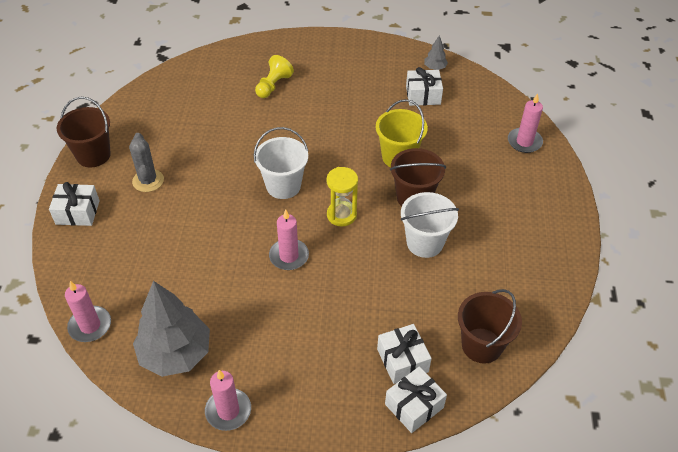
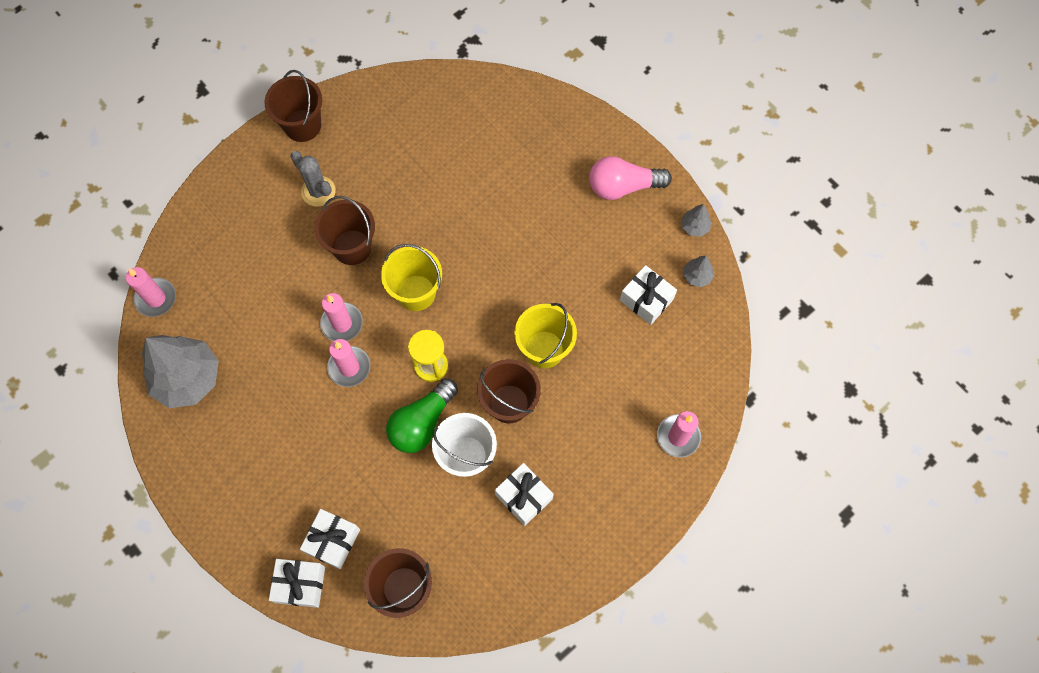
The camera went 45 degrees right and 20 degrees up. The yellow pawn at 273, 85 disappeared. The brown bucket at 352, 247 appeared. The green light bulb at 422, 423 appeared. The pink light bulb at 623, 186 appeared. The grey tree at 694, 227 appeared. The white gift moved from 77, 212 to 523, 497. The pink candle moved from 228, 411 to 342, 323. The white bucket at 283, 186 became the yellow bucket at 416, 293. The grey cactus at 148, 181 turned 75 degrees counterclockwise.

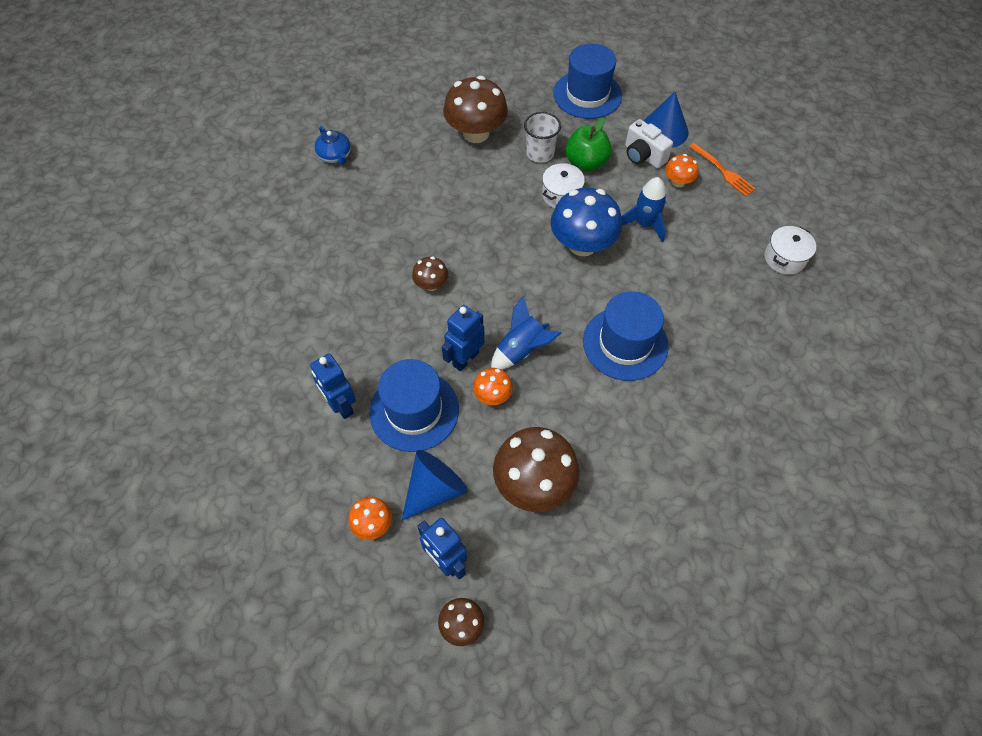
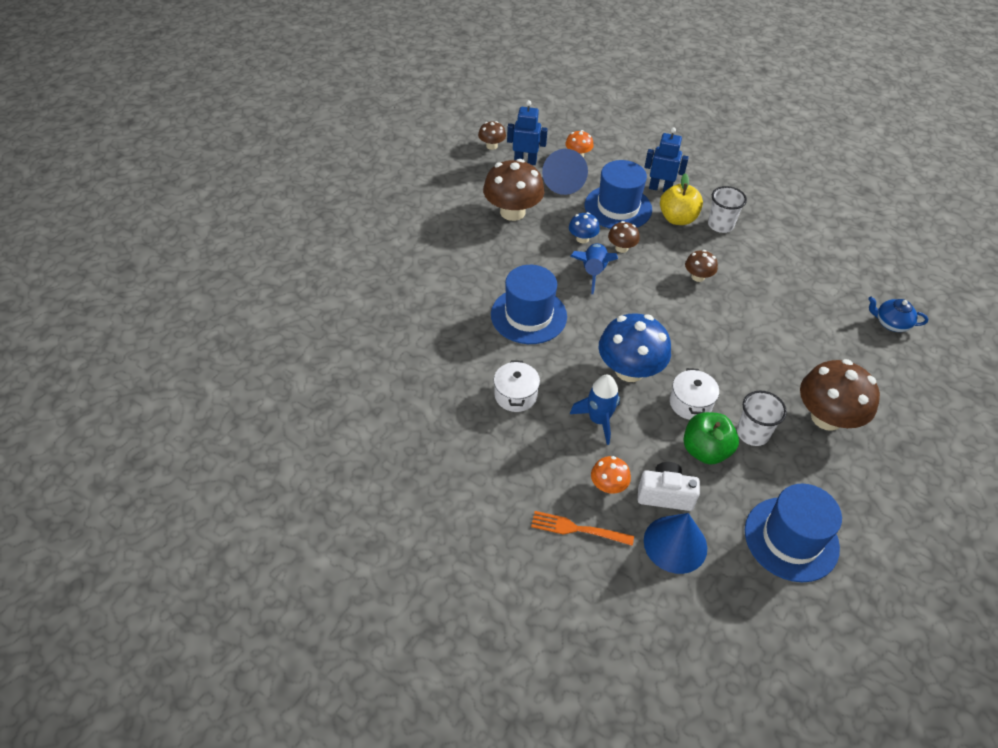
The camera went 140 degrees right and 10 degrees down. The yellow apple at 677, 219 appeared. The white cup at 720, 225 appeared. The white pot moved from 784, 258 to 515, 395. The blue robot at 465, 358 was replaced by the brown mushroom at 621, 248. The orange mushroom at 492, 395 became the blue mushroom at 582, 238.

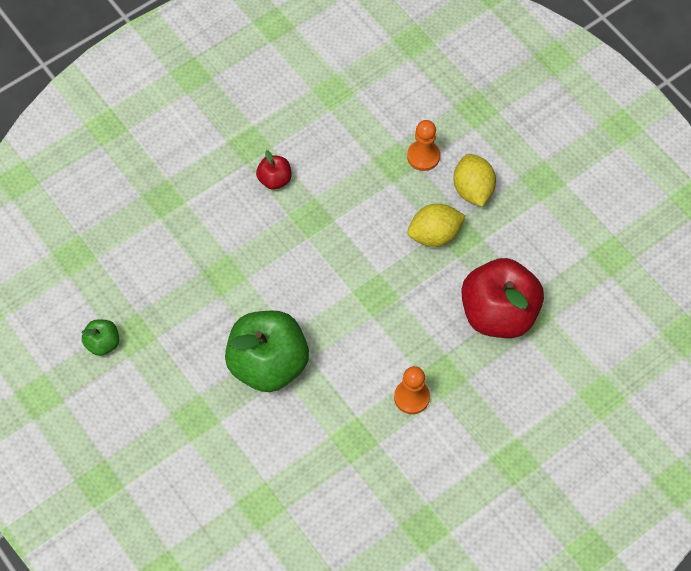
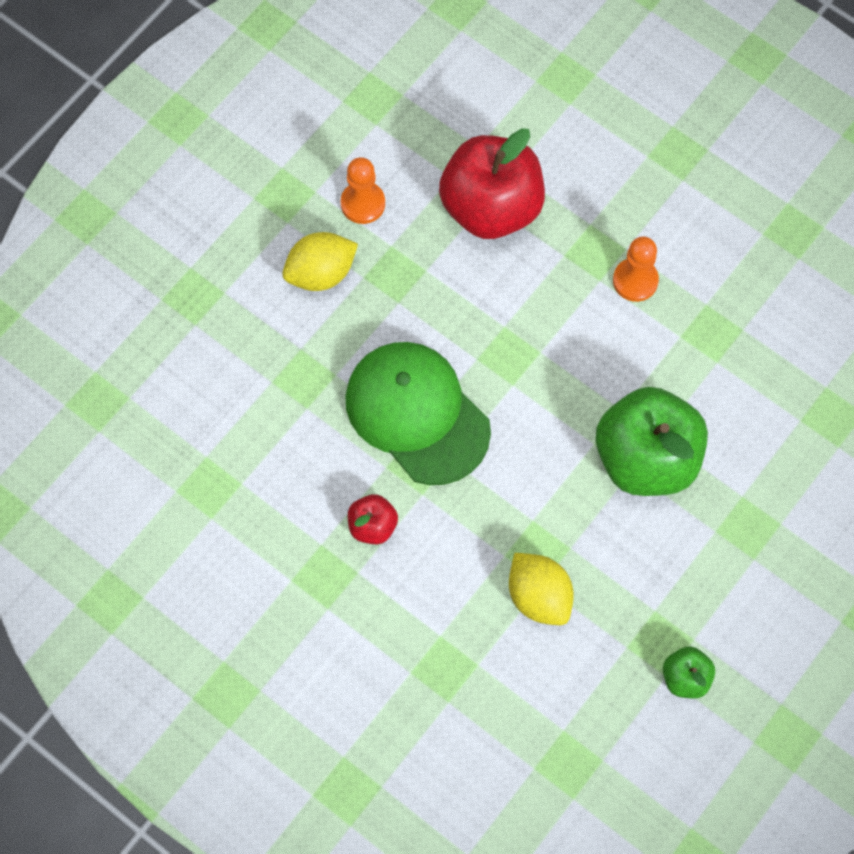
The camera went 105 degrees left and 5 degrees up. The green cap at 417, 414 appeared. The orange pawn moved from 423, 156 to 363, 203. The yellow lemon moved from 434, 235 to 539, 596.

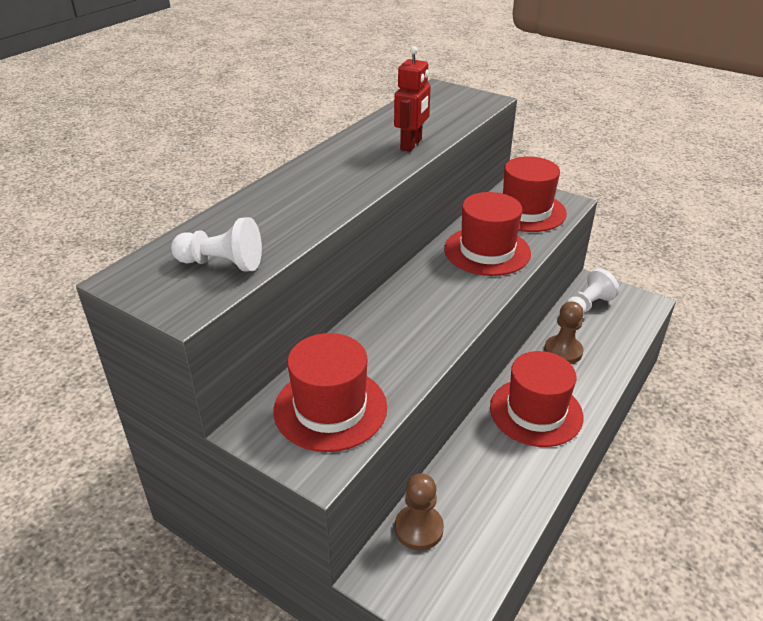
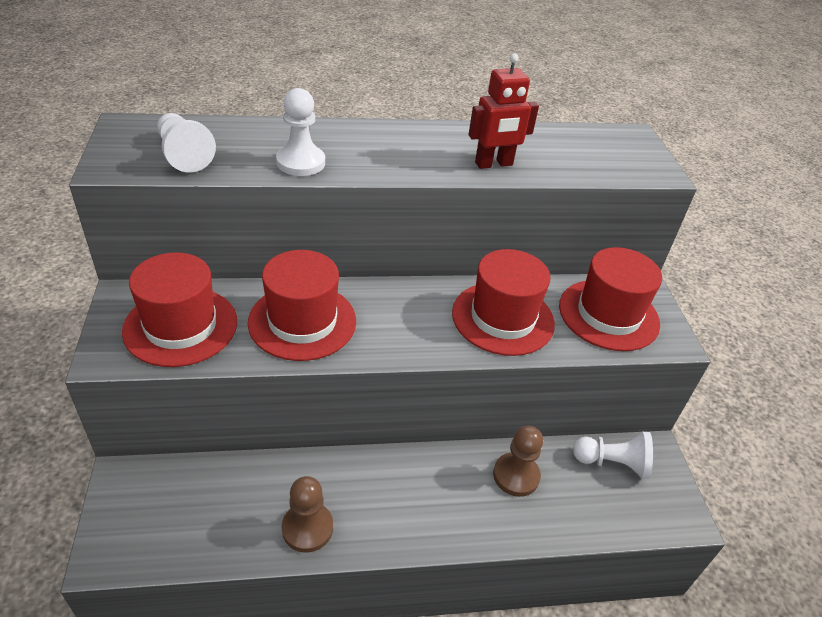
The camera went 45 degrees right and 5 degrees up. The white pawn at 301, 162 appeared. The brown pawn moved from 419, 528 to 307, 528. The red hat moved from 536, 412 to 302, 321.

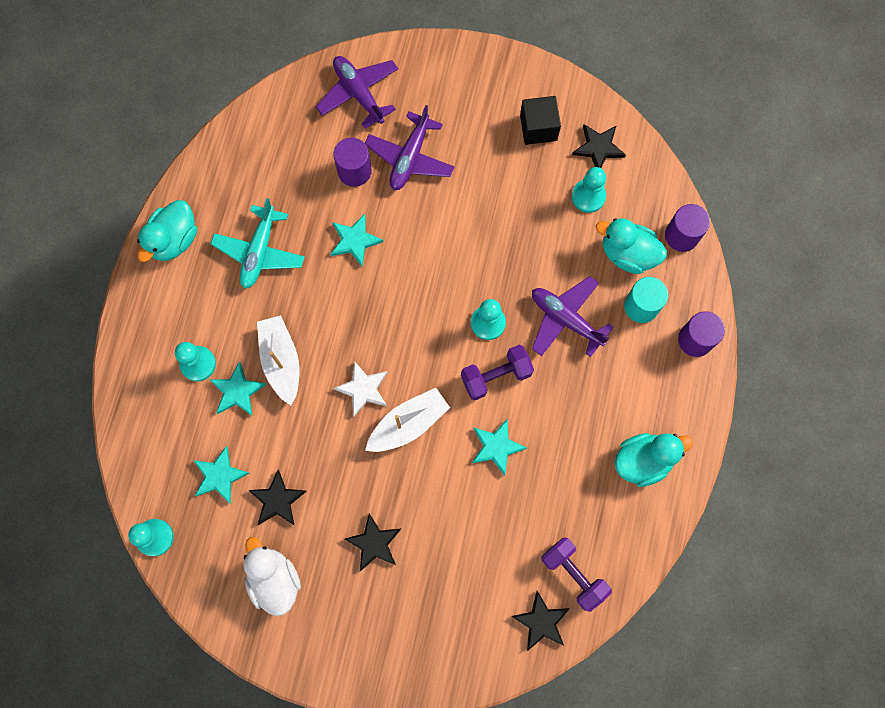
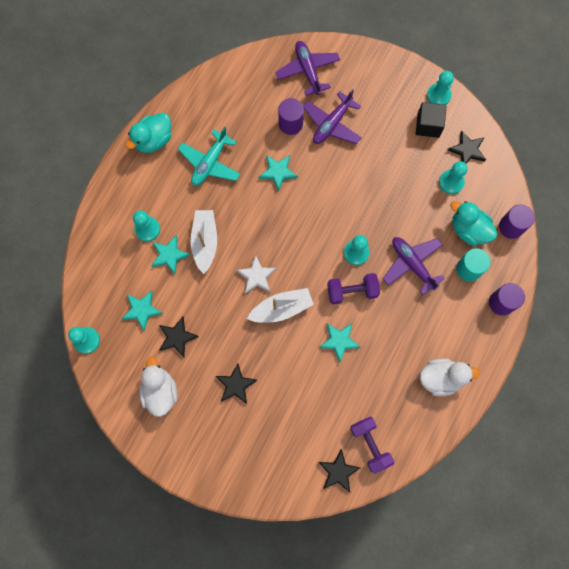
The camera went 15 degrees right and 0 degrees up. The turquoise pawn at 438, 95 appeared. The turquoise duck at 643, 460 became the white duck at 441, 378.

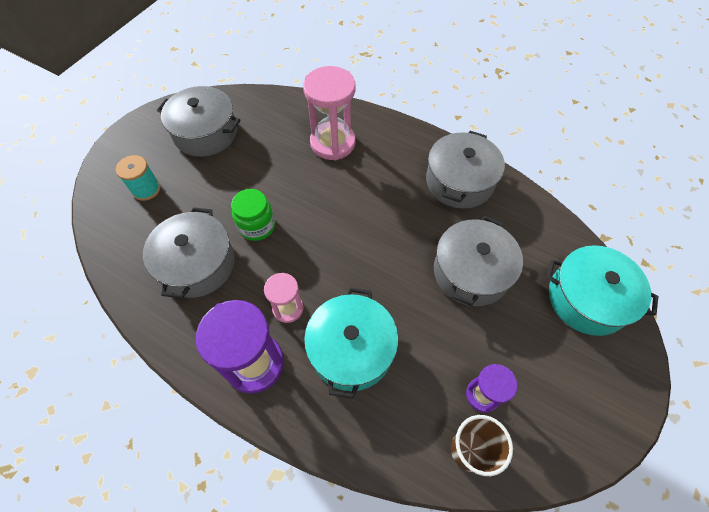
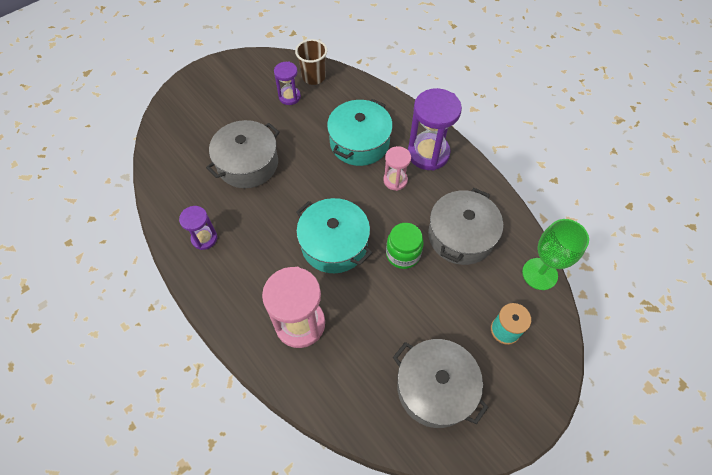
The camera went 160 degrees left and 0 degrees up. The green goblet at 539, 274 appeared. The turquoise pot moved from 587, 299 to 334, 244. The grey pot at 459, 181 was replaced by the purple hourglass at 204, 238.

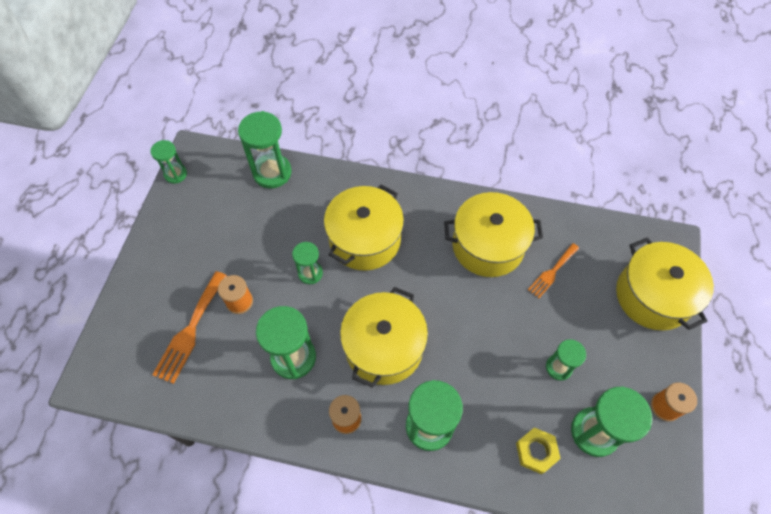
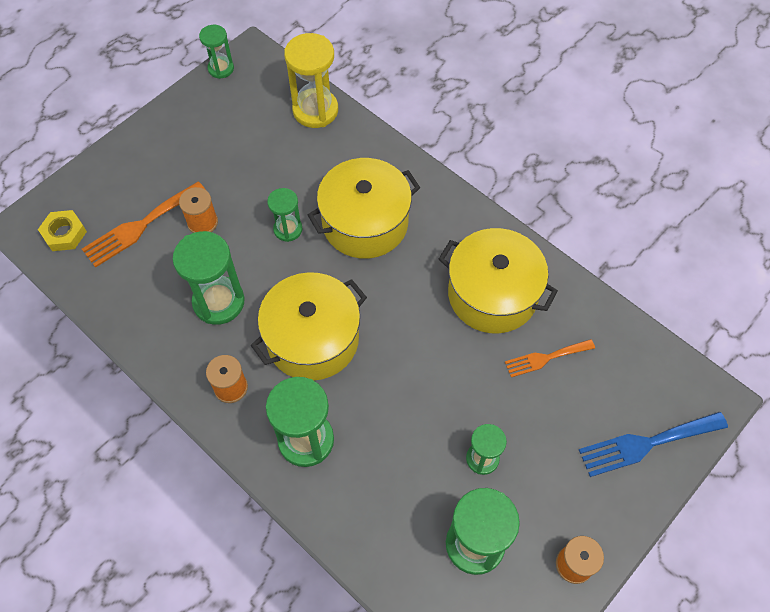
The camera went 30 degrees right and 0 degrees up. The yellow nut moved from 536, 451 to 64, 233. The yellow pot at 653, 296 was replaced by the blue fork at 646, 444. The green hourglass at 272, 172 became the yellow hourglass at 315, 110.

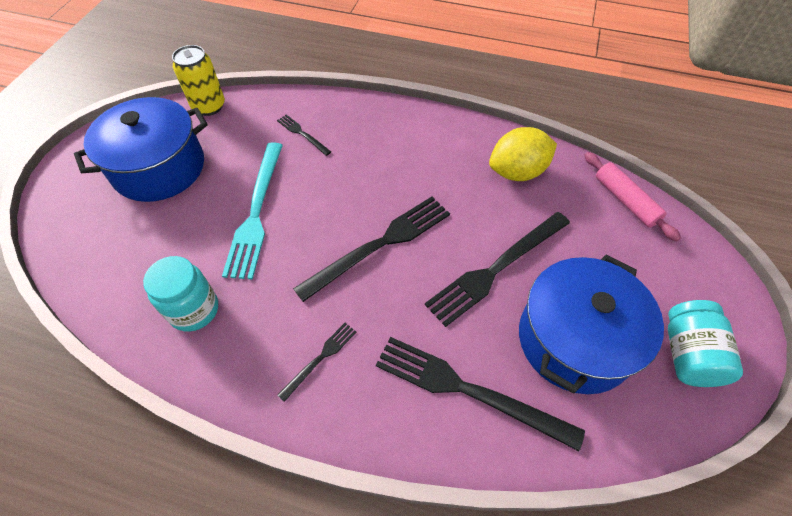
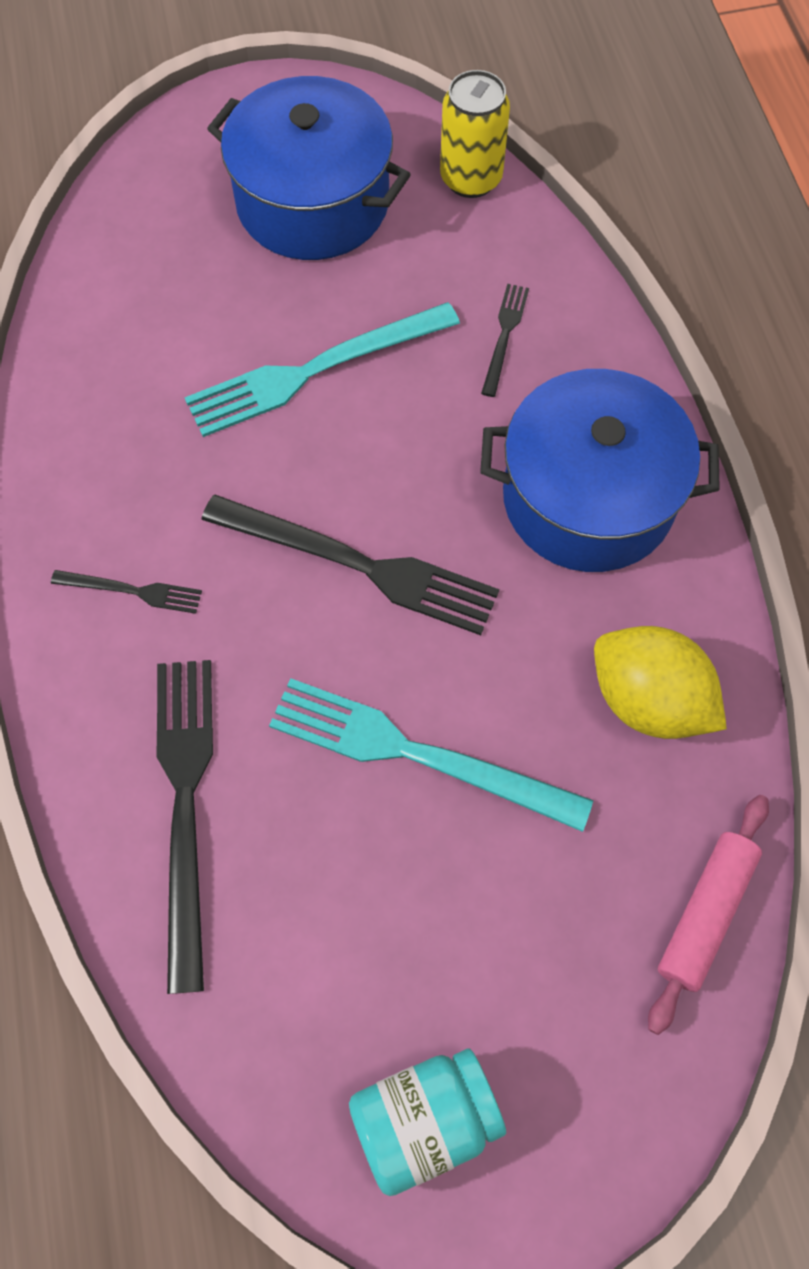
The camera went 60 degrees right and 10 degrees up. The turquoise jar at 194, 310 disappeared. The blue pot moved from 574, 339 to 588, 498. The black fork at 496, 268 became the turquoise fork at 417, 754.

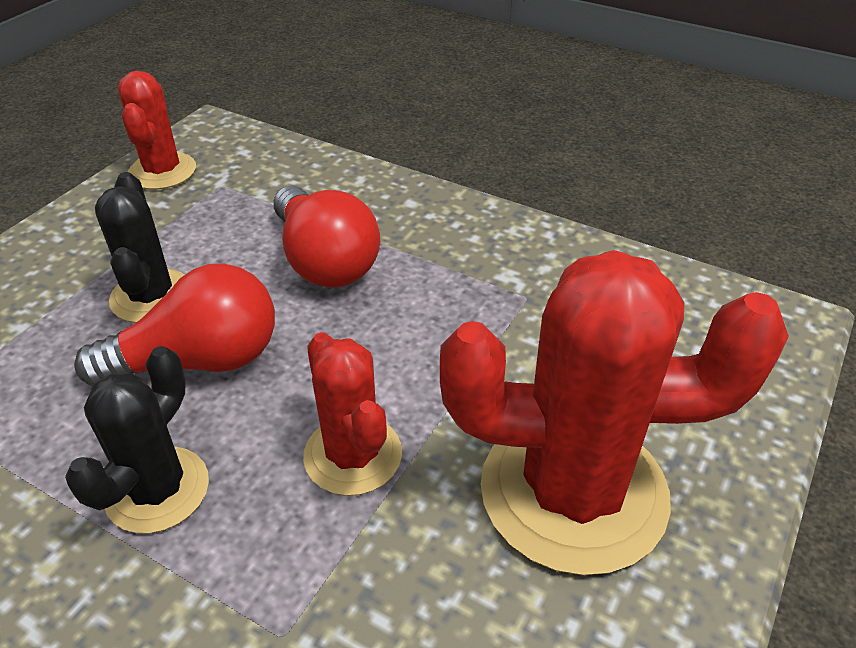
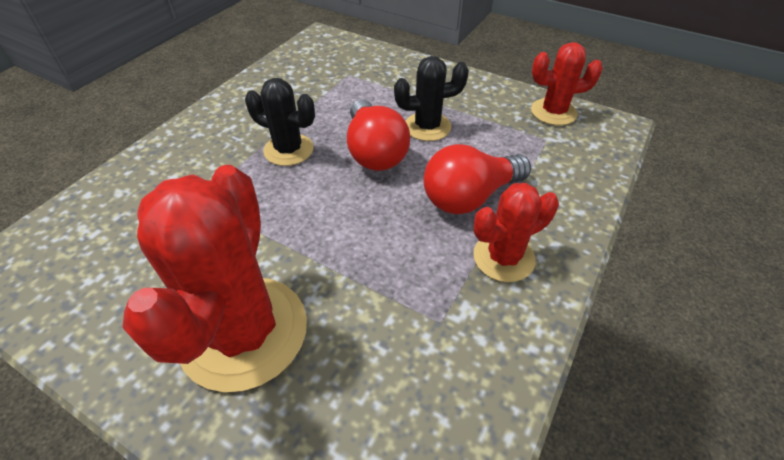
The camera went 90 degrees right and 5 degrees up. The red cactus moved from 353, 455 to 503, 257.

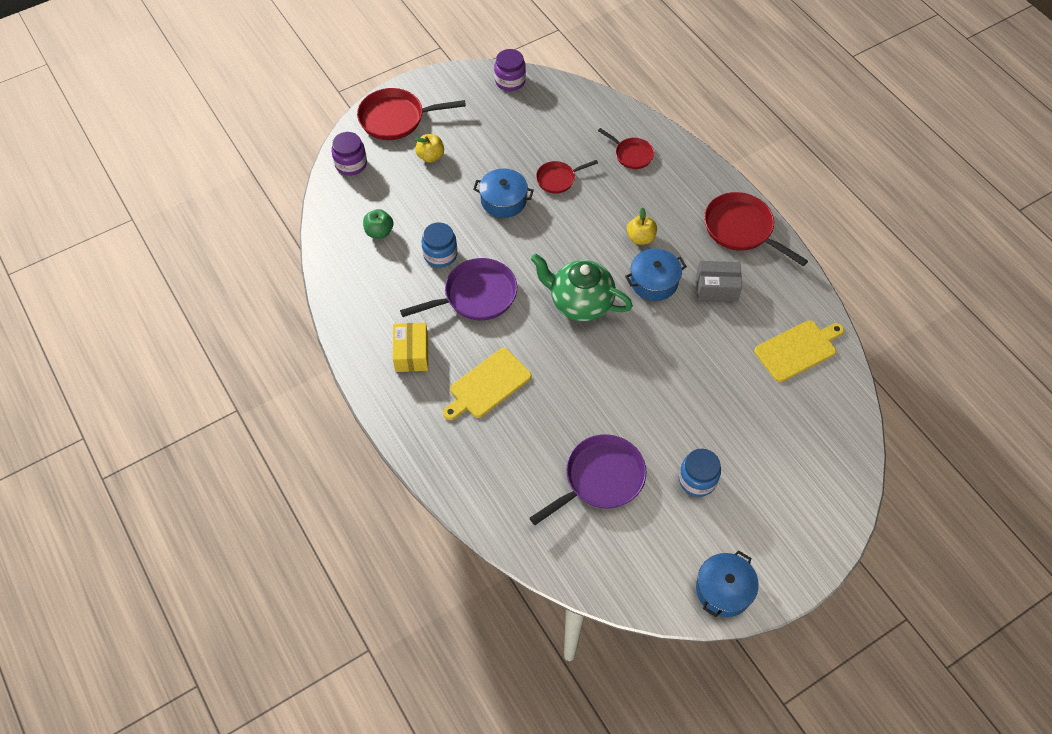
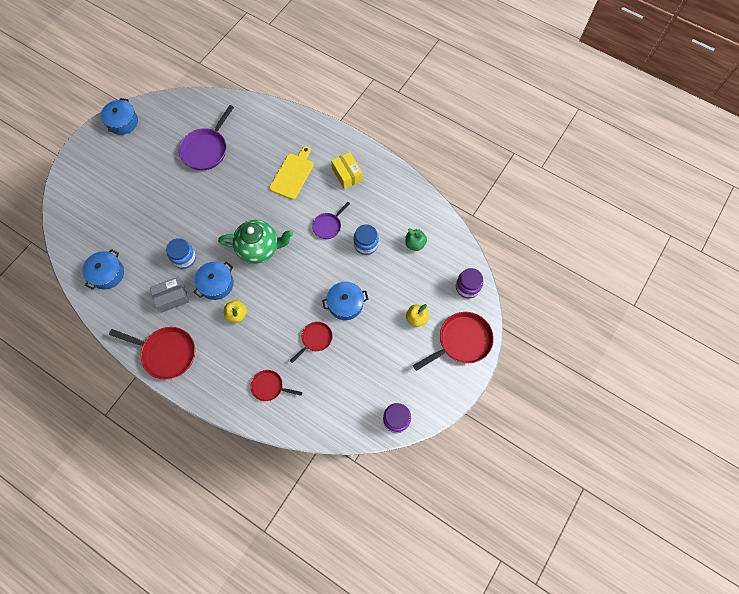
The camera went 155 degrees right and 10 degrees up. The blue jar moved from 697, 480 to 184, 258. The yellow cutting board at 798, 350 was replaced by the blue pot at 107, 274. The purple pan at 475, 296 changed to 0.58 times the size.

